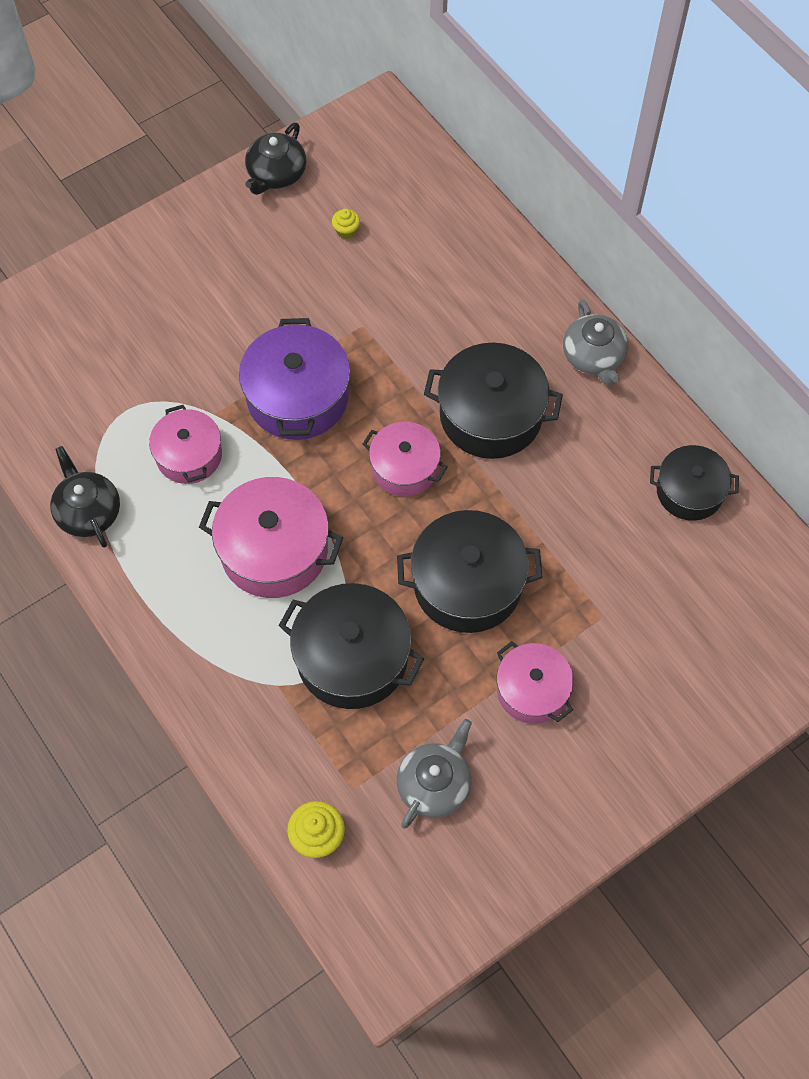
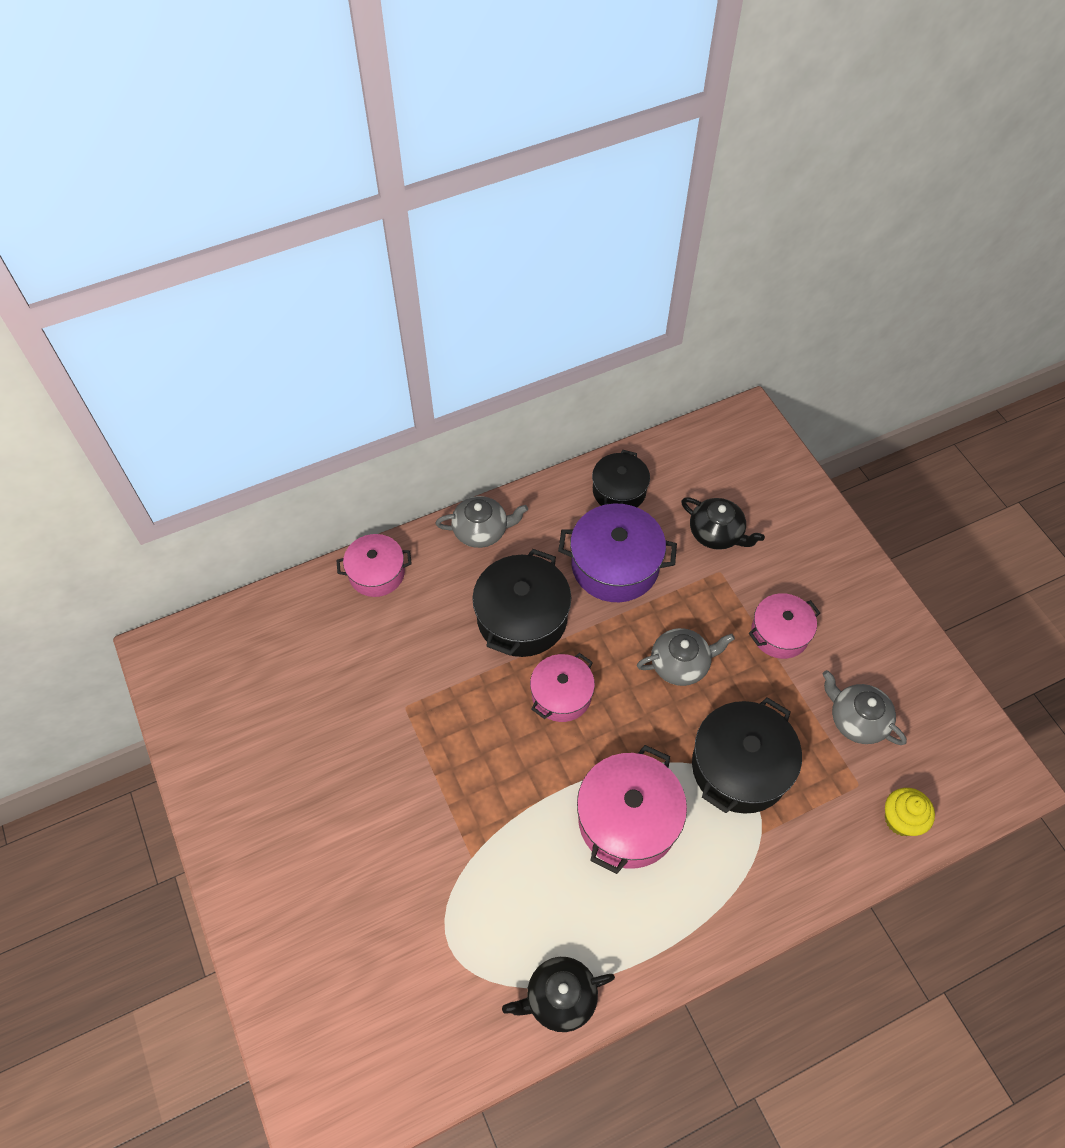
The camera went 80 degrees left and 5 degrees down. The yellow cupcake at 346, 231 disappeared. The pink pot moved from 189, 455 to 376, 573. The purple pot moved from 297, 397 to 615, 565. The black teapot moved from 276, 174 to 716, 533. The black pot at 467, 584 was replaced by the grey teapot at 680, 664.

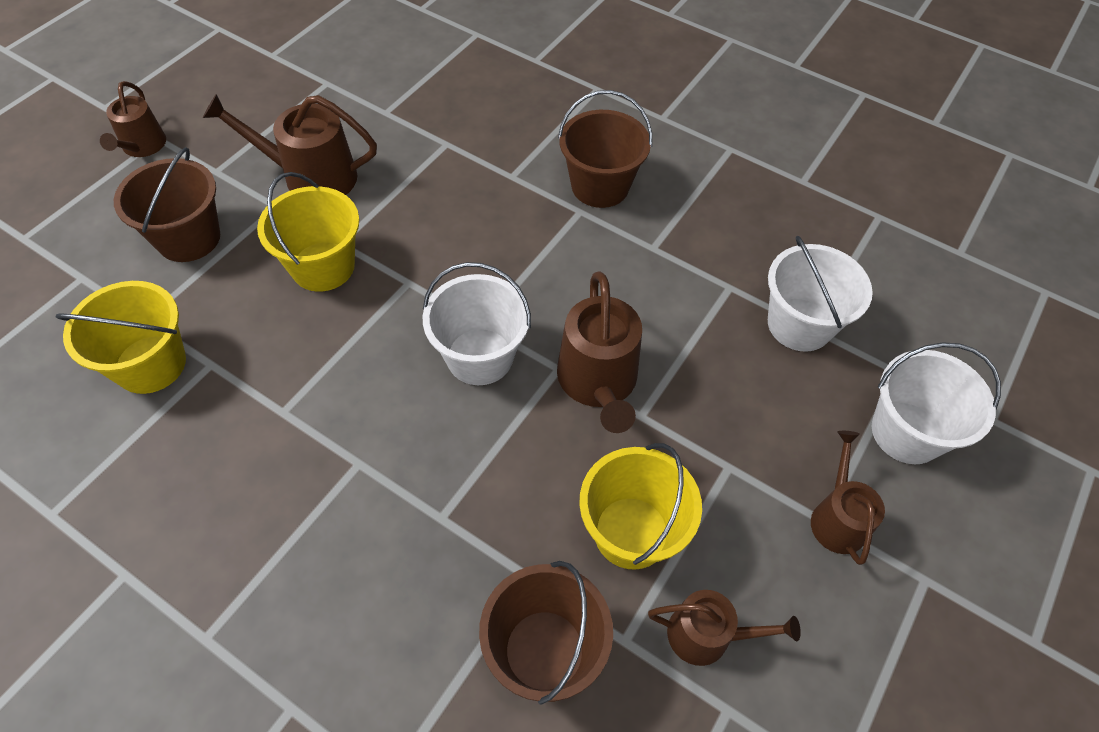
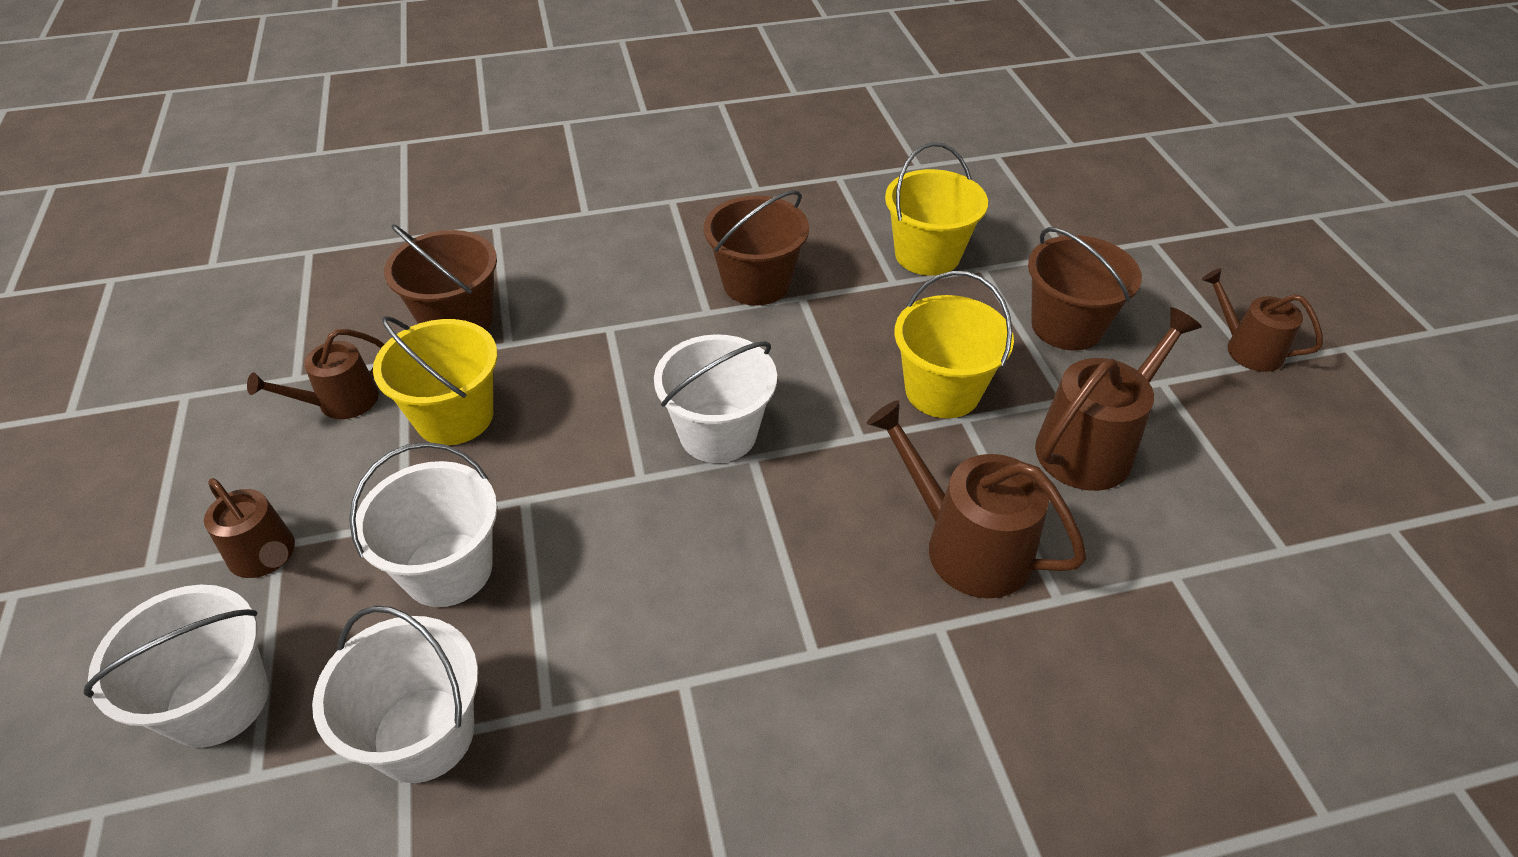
The camera went 135 degrees right and 10 degrees down. The white bucket at 448, 569 appeared. The brown watering can moved from 598, 382 to 966, 545. The brown bucket moved from 600, 186 to 756, 283.

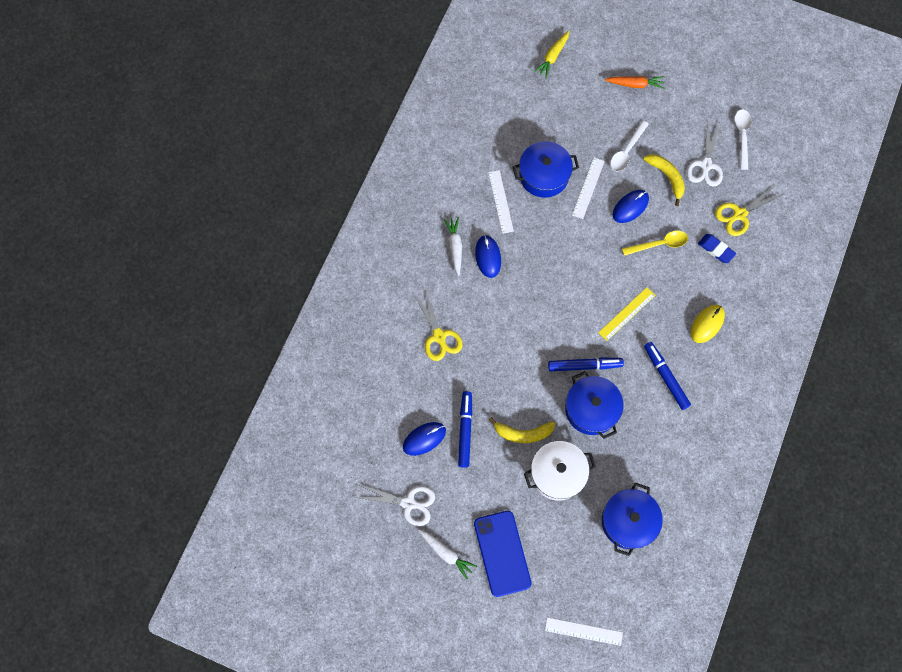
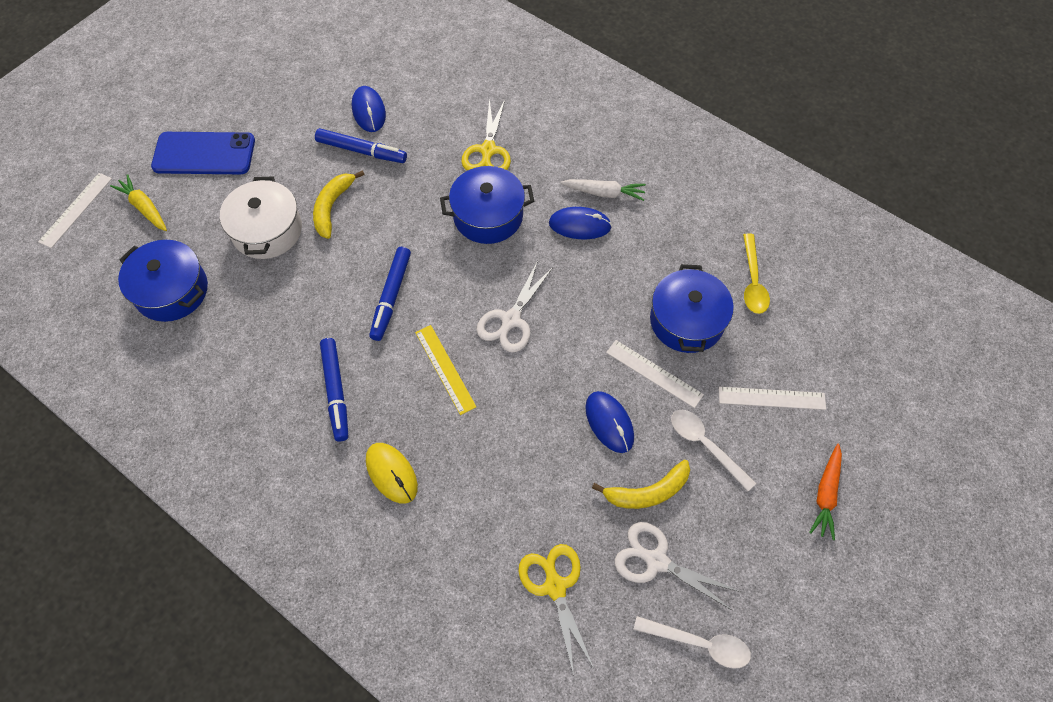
The camera went 105 degrees right and 10 degrees down. The white carrot at 446, 553 disappeared. The blue eraser at 716, 249 disappeared. The white scissors moved from 409, 503 to 510, 321. The white ruler moved from 501, 201 to 771, 398. The yellow carrot moved from 552, 57 to 144, 207. The blue pot moved from 591, 409 to 488, 216. The yellow spoon moved from 659, 244 to 753, 281. The yellow scissors at 439, 337 turned 75 degrees counterclockwise. The blue marker at 665, 377 turned 90 degrees clockwise.

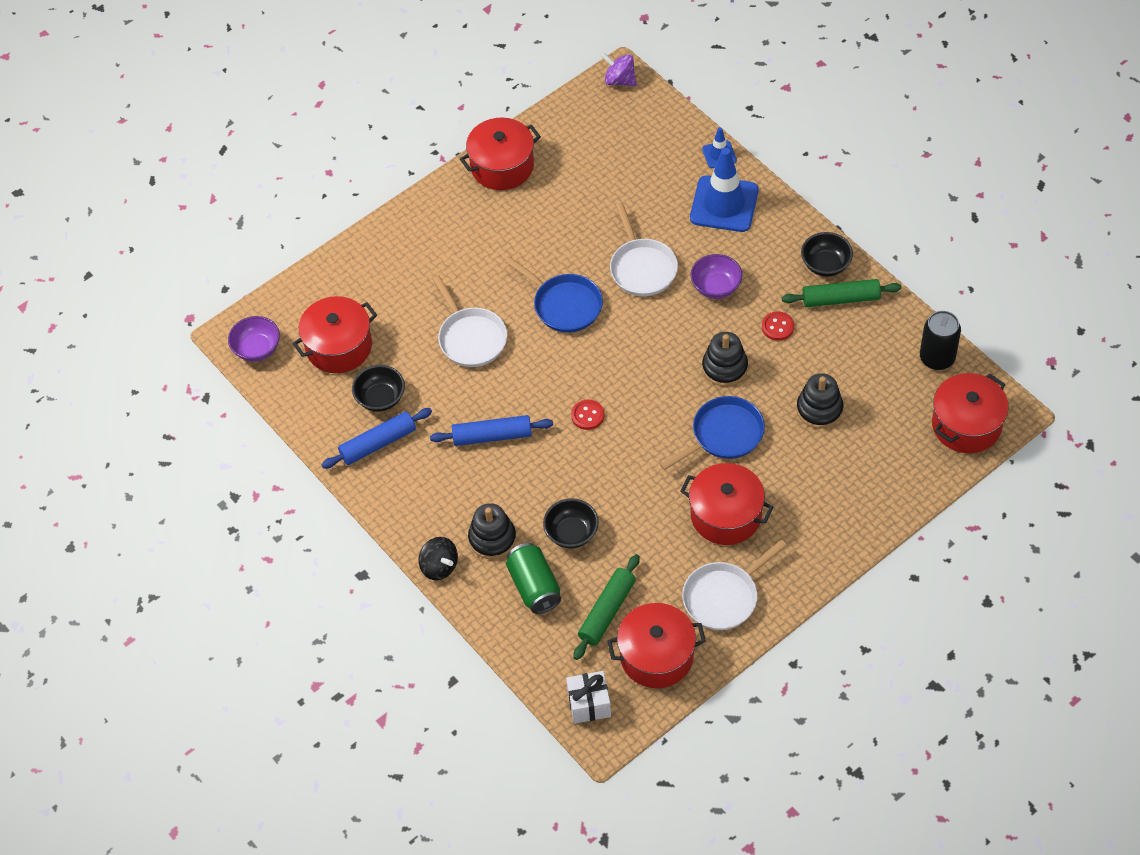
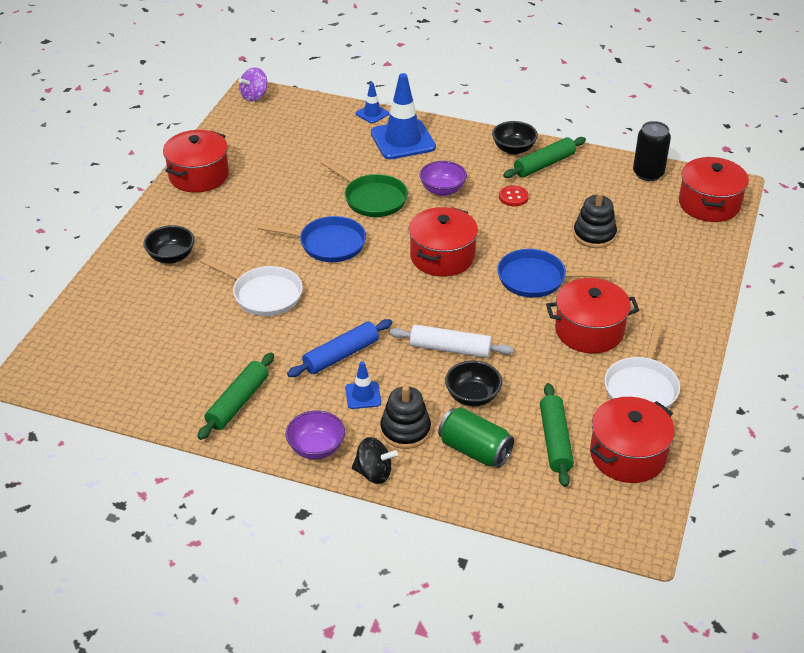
The camera went 35 degrees left and 15 degrees down. The white gift at 589, 704 disappeared. The red button at 587, 415 disappeared. The black stacking toy at 724, 368 disappeared. The blue traffic cone at 363, 395 appeared. The white rolling pin at 450, 349 appeared. The purple bowl moved from 257, 349 to 316, 448. The red pot moved from 339, 346 to 442, 256. The black bowl moved from 380, 398 to 171, 257. The blue rolling pin at 378, 443 became the green rolling pin at 237, 402. The white pan at 642, 267 became the green pan at 372, 198. The purple spinning top at 619, 80 turned 45 degrees counterclockwise. The blue pan at 723, 435 turned 105 degrees counterclockwise.

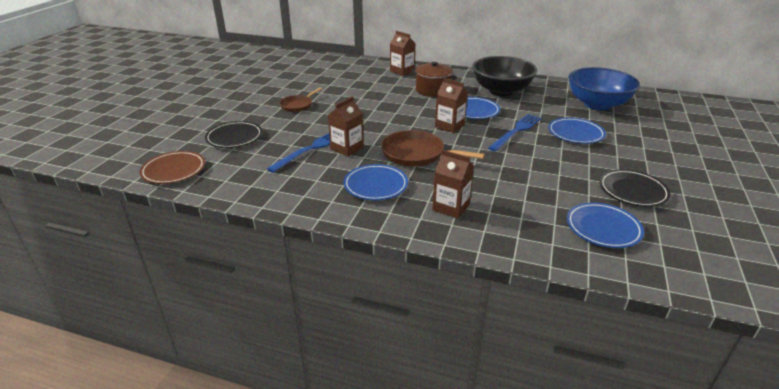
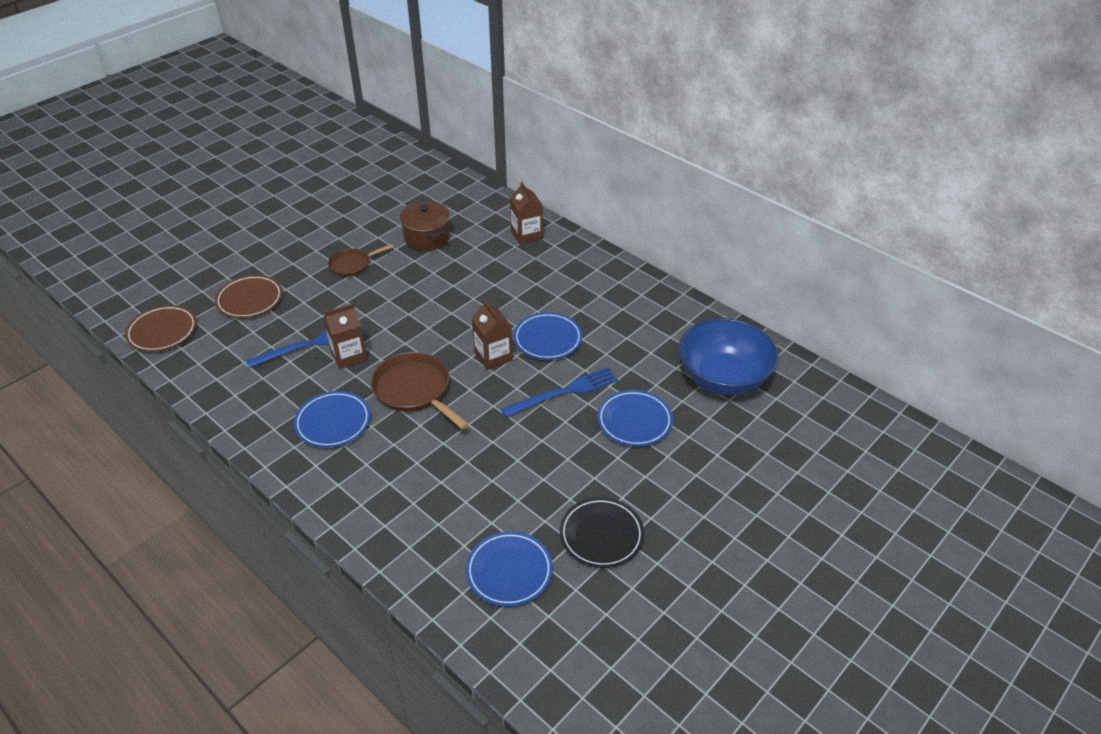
The camera went 25 degrees right and 10 degrees up. The brown carton at 451, 207 disappeared. The black bowl at 501, 91 disappeared. The brown pot moved from 433, 90 to 427, 238. The black plate at 234, 137 became the brown plate at 249, 299.

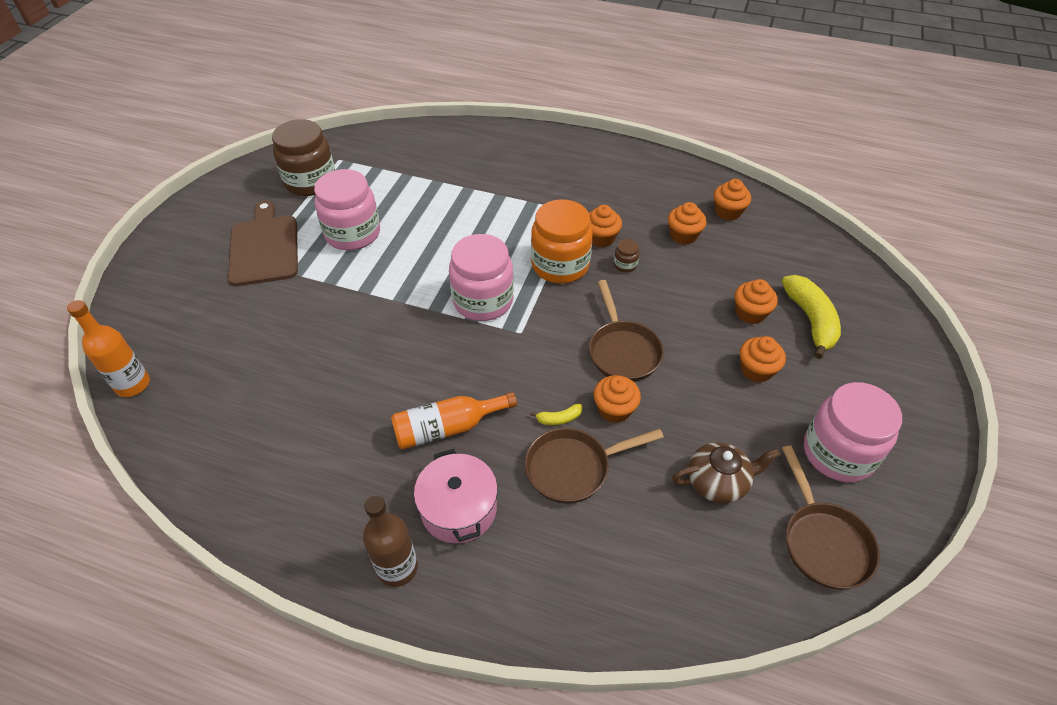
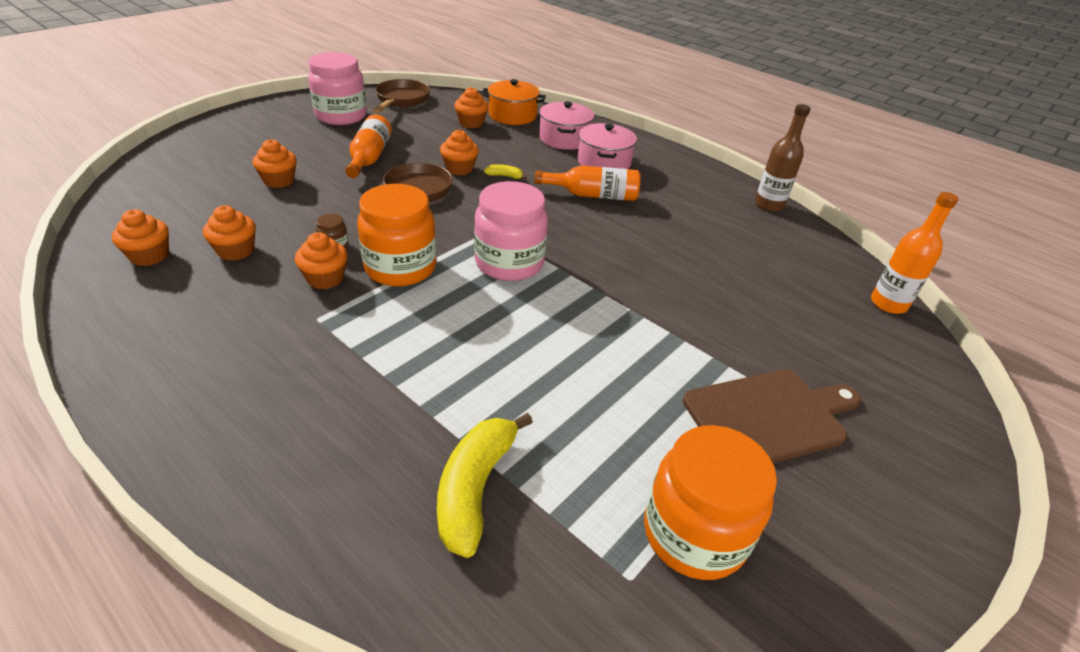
The camera went 160 degrees left and 10 degrees down. The pink jar at 353, 234 disappeared. The brown pan at 573, 468 disappeared. The brown teapot at 718, 482 disappeared. The orange bottle at 369, 158 appeared. The orange pot at 512, 115 appeared. The pink pot at 564, 139 appeared. The brown bottle moved from 397, 568 to 768, 205. The orange cupcake moved from 756, 370 to 471, 123. The yellow banana moved from 810, 320 to 475, 488. The brown jar at 310, 181 became the orange jar at 694, 533. The brown cutting board at 264, 247 turned 120 degrees counterclockwise.

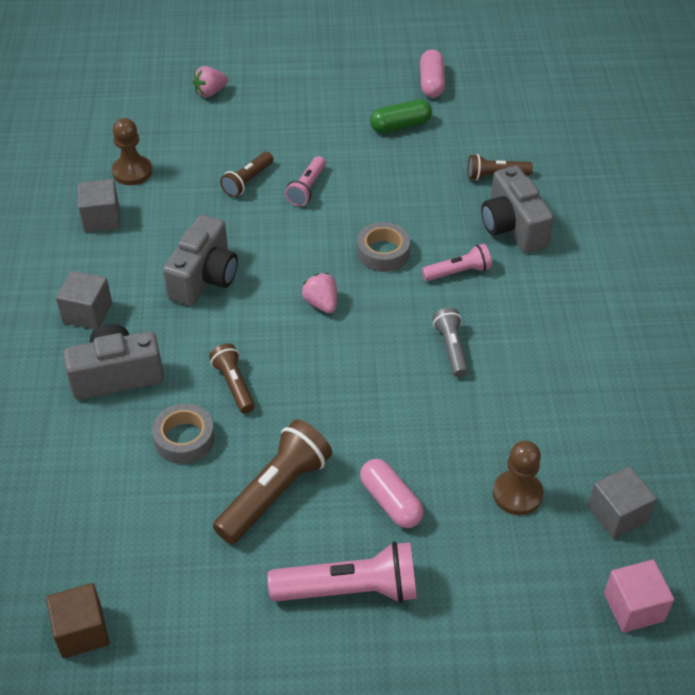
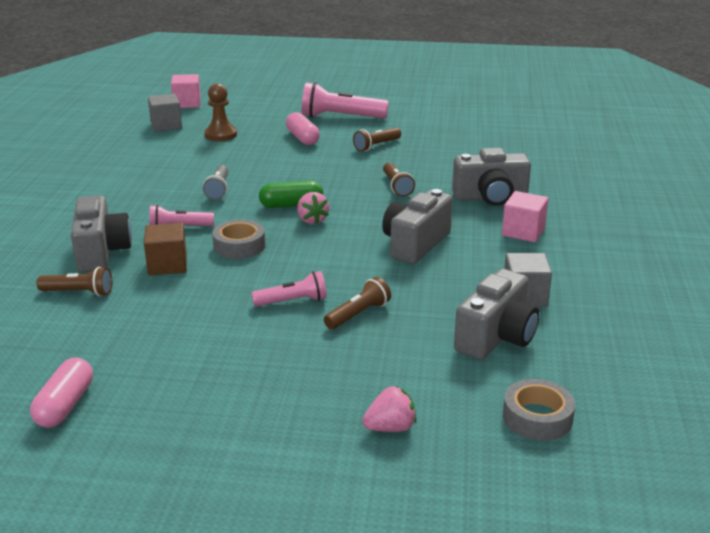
The camera went 170 degrees left and 20 degrees down. The brown cube moved from 82, 631 to 167, 265. The grey tape moved from 184, 439 to 537, 417. The green capsule moved from 400, 125 to 291, 205. The brown pawn at 132, 172 was replaced by the grey camera at 496, 337. The grey cube at 87, 313 became the pink cube at 523, 232. The pink flashlight at 307, 188 turned 45 degrees clockwise. The brown flashlight at 274, 493 changed to 0.58 times the size.

